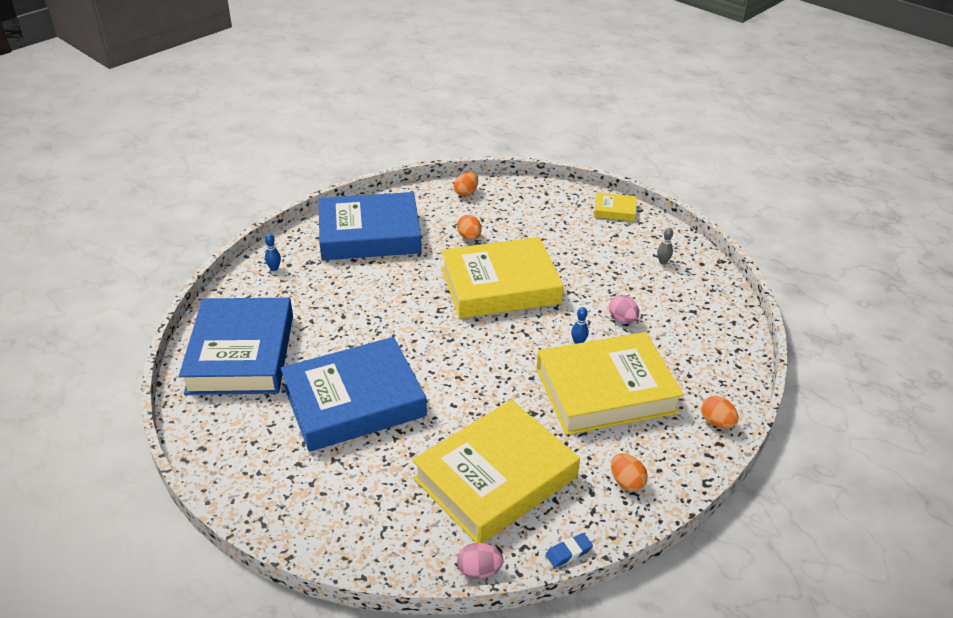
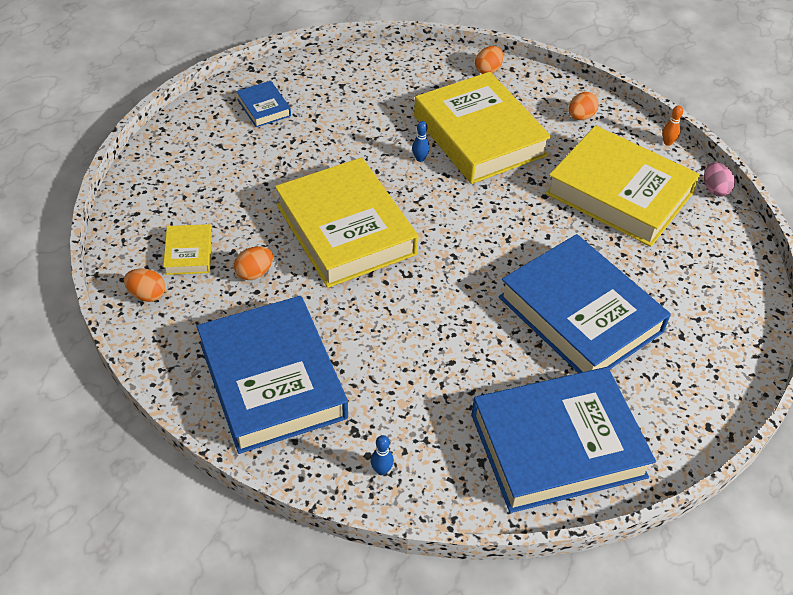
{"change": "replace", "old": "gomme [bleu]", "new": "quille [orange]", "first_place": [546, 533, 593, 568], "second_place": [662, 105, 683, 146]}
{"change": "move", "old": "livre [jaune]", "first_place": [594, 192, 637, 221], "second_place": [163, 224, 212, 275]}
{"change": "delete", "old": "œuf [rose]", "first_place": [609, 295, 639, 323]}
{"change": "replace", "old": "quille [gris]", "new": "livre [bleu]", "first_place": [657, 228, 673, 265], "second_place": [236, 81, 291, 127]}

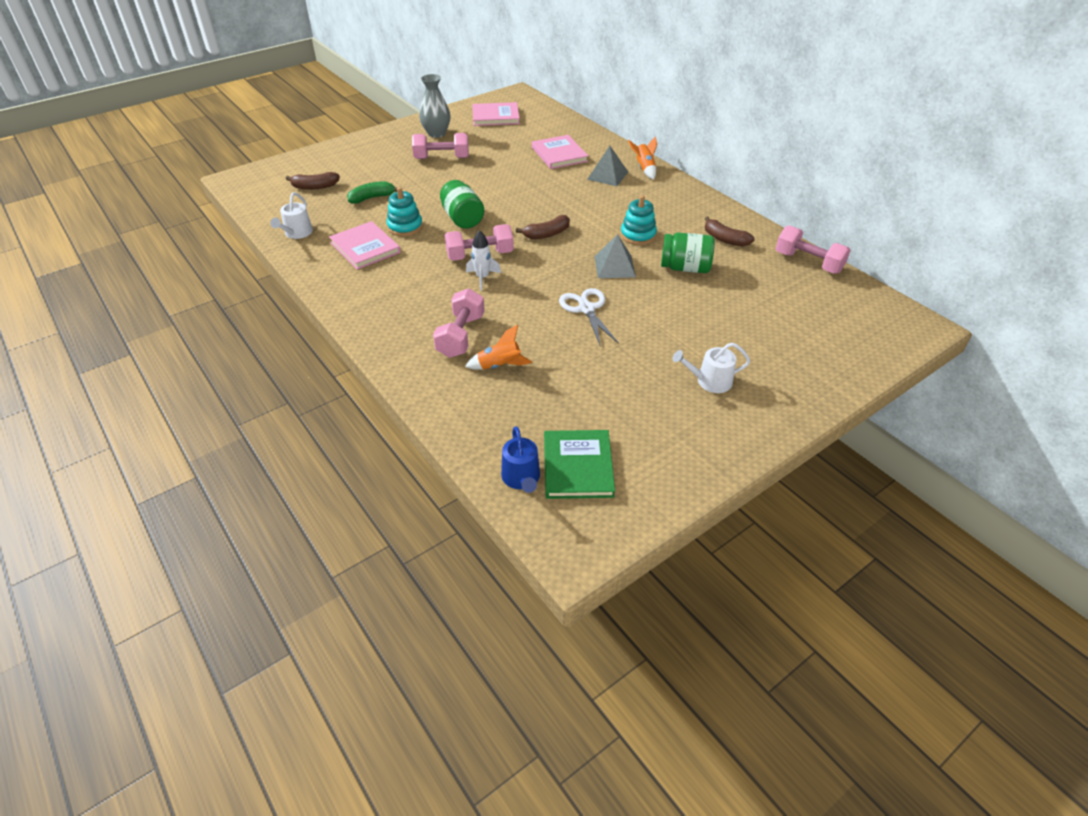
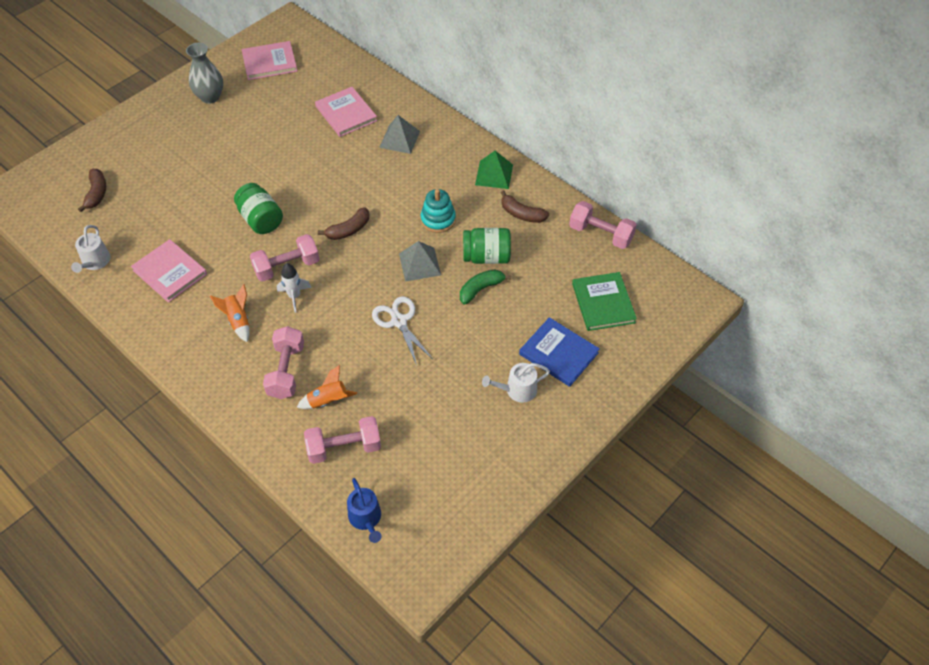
{"change": "rotate", "old": "banane [marron]", "first_place": [286, 172, 340, 190], "second_place": [78, 169, 106, 212], "degrees": -75}
{"change": "move", "old": "banane [vert]", "first_place": [347, 181, 397, 204], "second_place": [460, 269, 512, 304]}
{"change": "delete", "old": "jouet à empiler [turquoise]", "first_place": [386, 187, 423, 236]}
{"change": "move", "old": "haltère [rose]", "first_place": [412, 133, 469, 159], "second_place": [304, 416, 381, 464]}
{"change": "move", "old": "livre [vert]", "first_place": [544, 430, 615, 499], "second_place": [572, 272, 637, 331]}
{"change": "move", "old": "fusée [orange]", "first_place": [628, 136, 657, 180], "second_place": [210, 284, 249, 342]}
{"change": "insert", "new": "pyramide [vert]", "second_place": [475, 151, 513, 189]}
{"change": "insert", "new": "livre [bleu]", "second_place": [519, 317, 600, 387]}

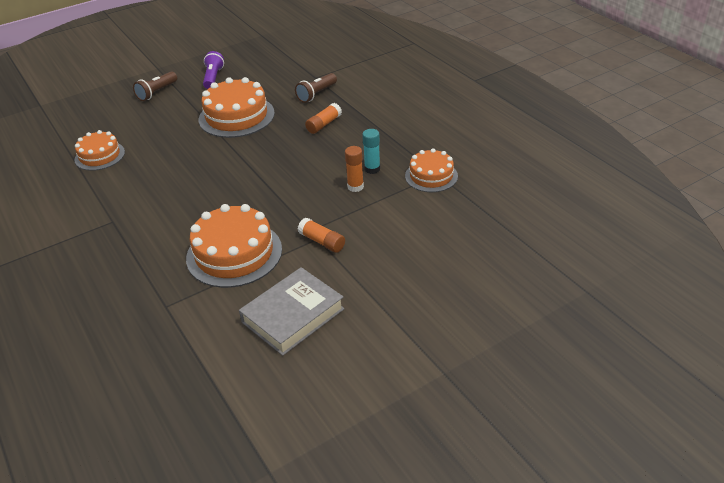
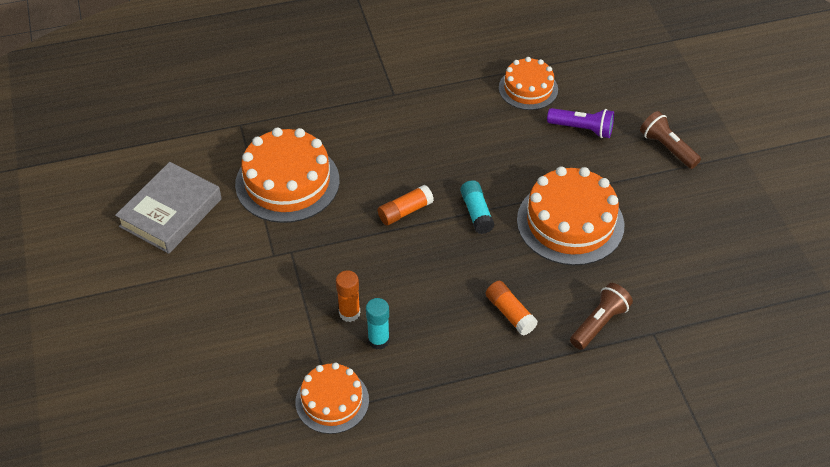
{"change": "move", "old": "lampe de poche [violet]", "first_place": [203, 51, 224, 89], "second_place": [547, 108, 614, 138]}
{"change": "rotate", "old": "livre [gris]", "first_place": [239, 267, 345, 356], "second_place": [115, 162, 222, 254], "degrees": 60}
{"change": "rotate", "old": "lampe de poche [marron]", "first_place": [295, 73, 337, 103], "second_place": [570, 283, 633, 350], "degrees": 75}
{"change": "move", "old": "bâton de colle [orange]", "first_place": [298, 218, 345, 253], "second_place": [378, 185, 434, 225]}
{"change": "insert", "new": "bâton de colle [turquoise]", "second_place": [460, 180, 495, 234]}

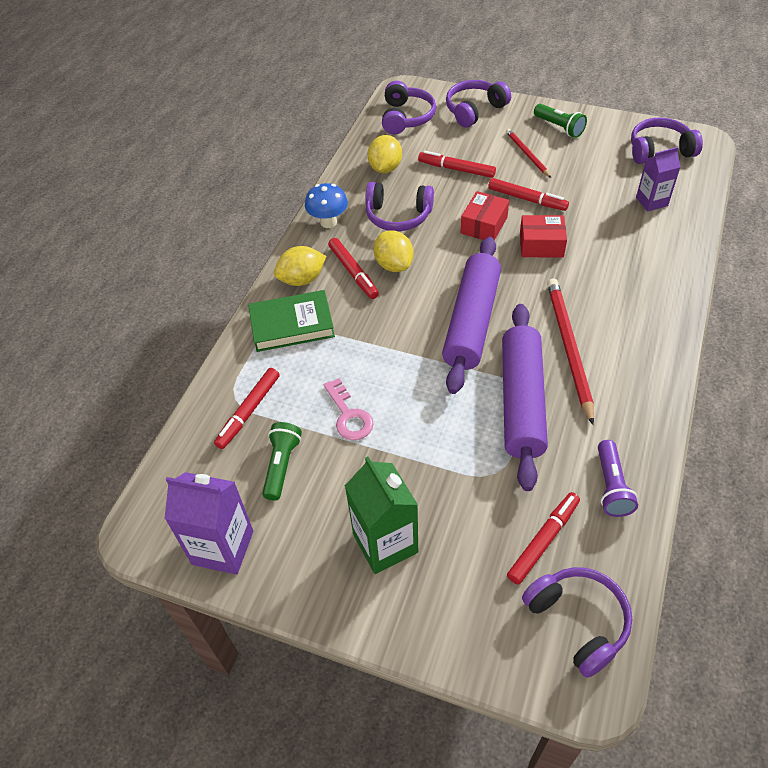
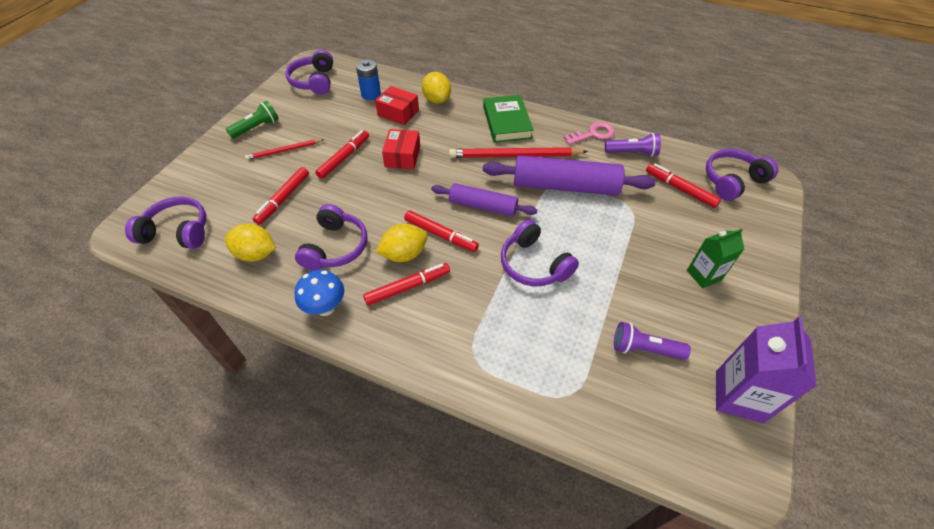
{"change": "move", "old": "feutre [rouge]", "first_place": [214, 368, 280, 449], "second_place": [404, 210, 479, 252]}
{"change": "move", "old": "livre [vert]", "first_place": [248, 290, 335, 352], "second_place": [483, 95, 534, 143]}
{"change": "recolor", "old": "lampe de poche [vert]", "new": "lampe de poche [violet]", "first_place": [262, 422, 302, 501], "second_place": [614, 322, 691, 360]}
{"change": "move", "old": "citron [jaune]", "first_place": [274, 246, 326, 286], "second_place": [422, 72, 451, 104]}
{"change": "move", "old": "clé [rose]", "first_place": [324, 378, 374, 440], "second_place": [563, 122, 615, 145]}
{"change": "resize", "old": "brique de lait [vert]", "first_place": [345, 457, 418, 574], "second_place": [687, 228, 744, 288], "factor": 0.65}
{"change": "resize", "old": "rouleau à pâtisserie [violet]", "first_place": [442, 237, 501, 394], "second_place": [431, 183, 537, 217], "factor": 0.63}
{"change": "move", "old": "casque audio [violet]", "first_place": [446, 80, 511, 128], "second_place": [501, 219, 579, 286]}
{"change": "move", "old": "boîte [rouge]", "first_place": [461, 191, 509, 241], "second_place": [375, 86, 419, 125]}
{"change": "replace", "old": "brique de lait [violet]", "new": "pile [bleu]", "first_place": [636, 147, 681, 212], "second_place": [356, 59, 381, 100]}

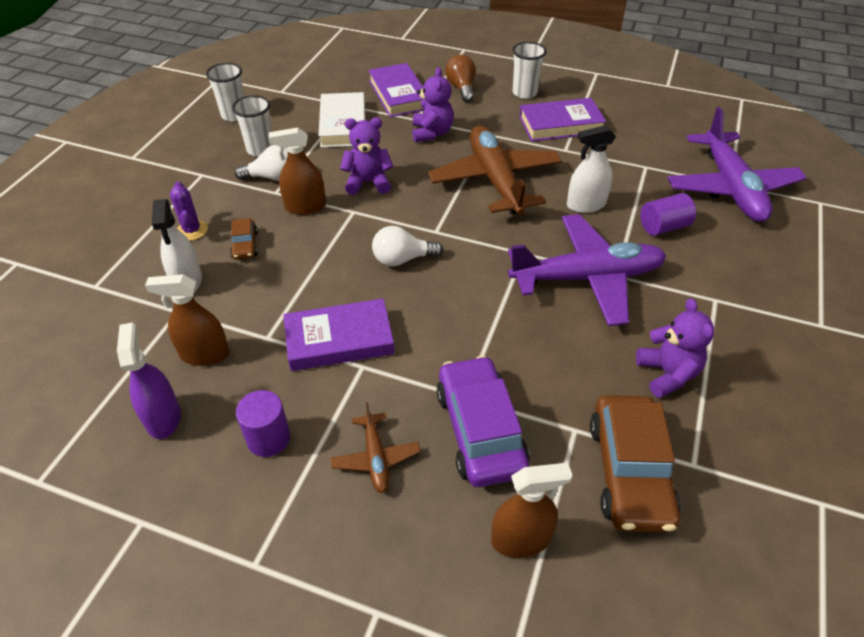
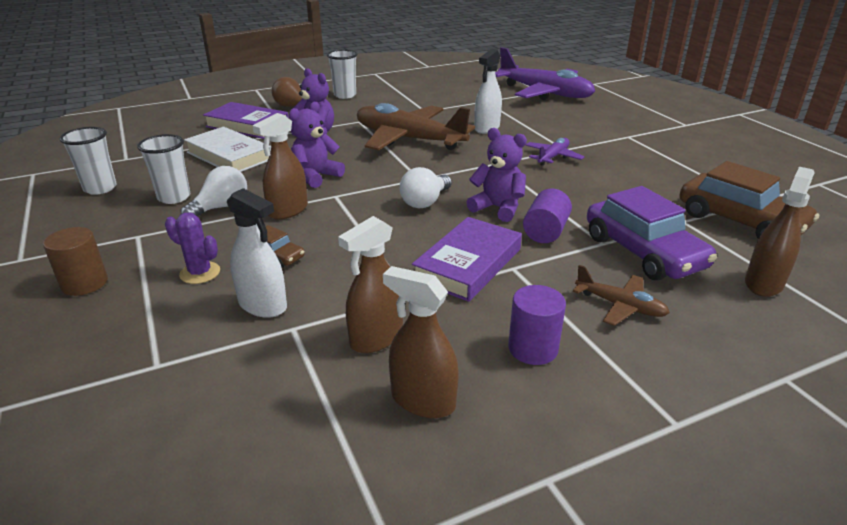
{"change": "recolor", "old": "vaporisateur [violet]", "new": "vaporisateur [marron]", "first_place": [117, 322, 181, 439], "second_place": [383, 266, 459, 418]}
{"change": "rotate", "old": "voiture [violet]", "first_place": [436, 355, 530, 487], "second_place": [587, 186, 717, 281], "degrees": -150}
{"change": "resize", "old": "avion [violet]", "first_place": [508, 214, 666, 326], "second_place": [525, 138, 585, 166], "factor": 0.46}
{"change": "delete", "old": "livre [violet]", "first_place": [519, 98, 606, 141]}
{"change": "move", "old": "ours en peluche [violet]", "first_place": [636, 298, 714, 398], "second_place": [466, 128, 527, 222]}
{"change": "move", "old": "cylindre [violet]", "first_place": [640, 193, 696, 236], "second_place": [523, 189, 572, 243]}
{"change": "insert", "new": "cylindre [marron]", "second_place": [43, 227, 108, 296]}

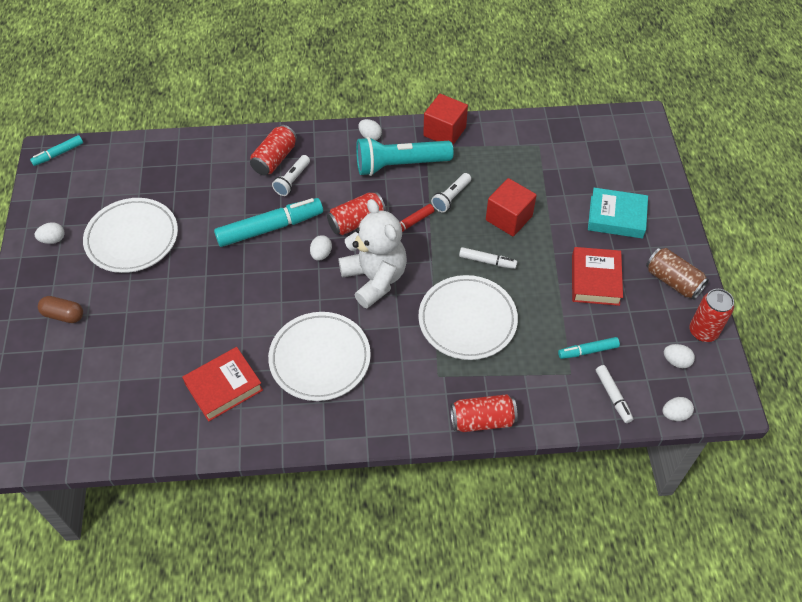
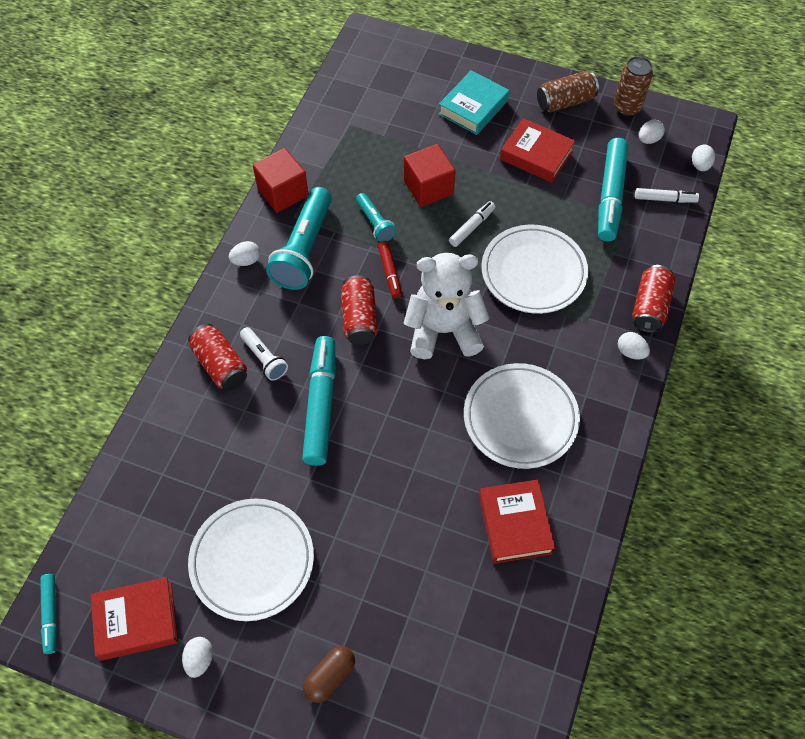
{"change": "move", "old": "œuf [blanc]", "first_place": [310, 235, 332, 261], "second_place": [618, 332, 650, 359]}
{"change": "recolor", "old": "lampe de poche [blanc]", "new": "lampe de poche [turquoise]", "first_place": [431, 173, 471, 212], "second_place": [356, 193, 396, 242]}
{"change": "resize", "old": "feutre [turquoise]", "first_place": [558, 337, 620, 359], "second_place": [598, 138, 629, 241], "factor": 1.93}
{"change": "recolor", "old": "canette [rouge]", "new": "canette [marron]", "first_place": [689, 289, 734, 342], "second_place": [614, 56, 653, 116]}
{"change": "insert", "new": "livre [rouge]", "second_place": [91, 577, 178, 661]}

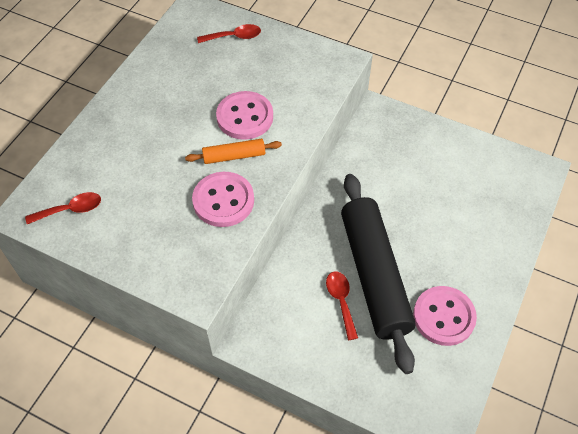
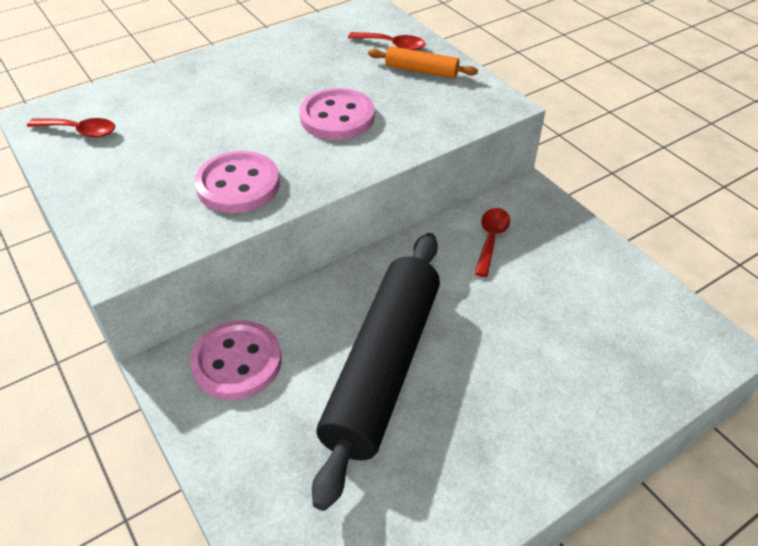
{"change": "move", "old": "rouleau à pâtisserie [orange]", "first_place": [185, 139, 282, 164], "second_place": [368, 46, 478, 78]}
{"change": "move", "old": "cuillère [rouge]", "first_place": [326, 271, 358, 340], "second_place": [474, 208, 510, 277]}
{"change": "move", "old": "bouton [rose]", "first_place": [413, 286, 477, 346], "second_place": [190, 320, 282, 400]}

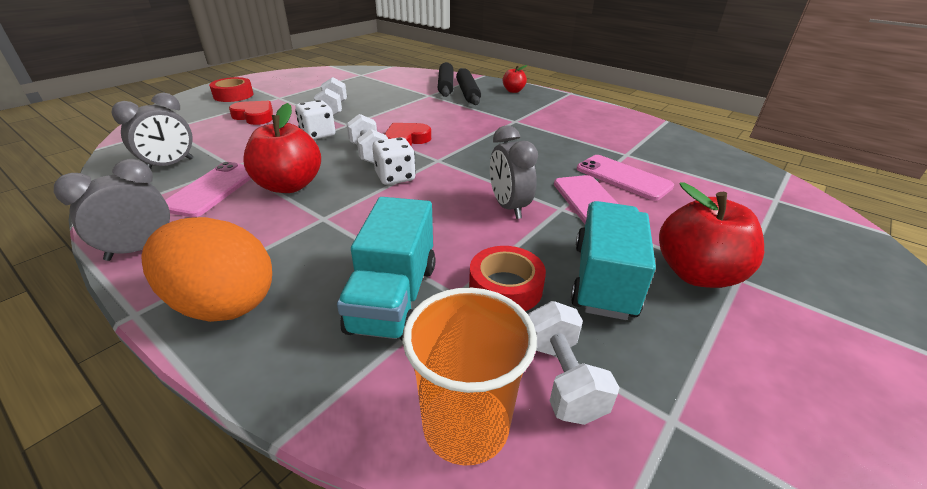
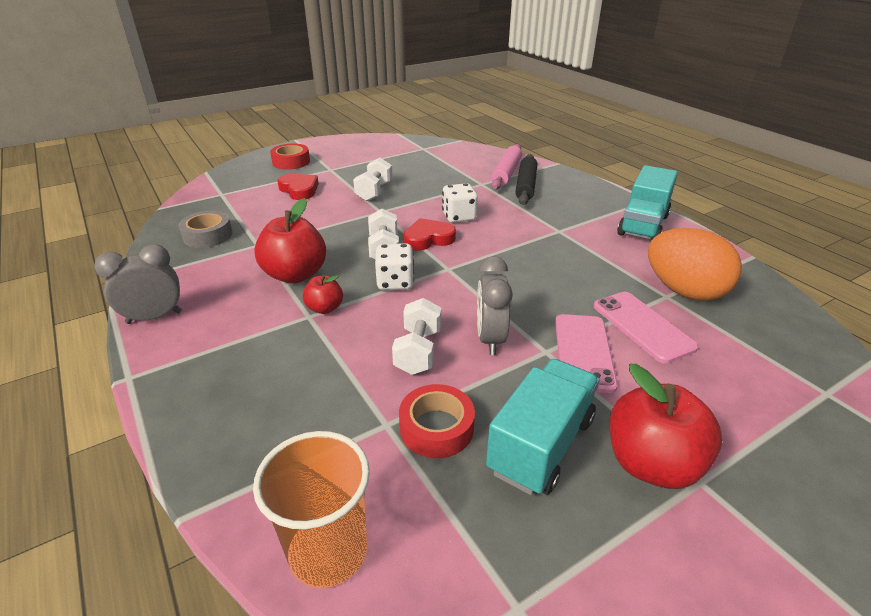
{"change": "replace", "old": "réveil [gris]", "new": "ruban adhésif [gris]", "first_place": [112, 93, 193, 169], "second_place": [179, 211, 233, 248]}
{"change": "move", "old": "œuf [orange]", "first_place": [141, 217, 272, 322], "second_place": [648, 228, 742, 301]}
{"change": "delete", "old": "téléphone [rose]", "first_place": [165, 162, 251, 217]}
{"change": "move", "old": "dé [blanc]", "first_place": [295, 100, 336, 140], "second_place": [442, 183, 478, 223]}
{"change": "move", "old": "camion [turquoise]", "first_place": [337, 197, 436, 340], "second_place": [617, 165, 678, 240]}
{"change": "recolor", "old": "rouleau à pâtisserie [noir]", "new": "rouleau à pâtisserie [rose]", "first_place": [438, 62, 454, 97], "second_place": [491, 144, 522, 190]}
{"change": "move", "old": "pomme [rouge]", "first_place": [503, 65, 527, 93], "second_place": [303, 275, 343, 314]}
{"change": "move", "old": "haltère [blanc]", "first_place": [528, 301, 620, 425], "second_place": [392, 298, 442, 375]}

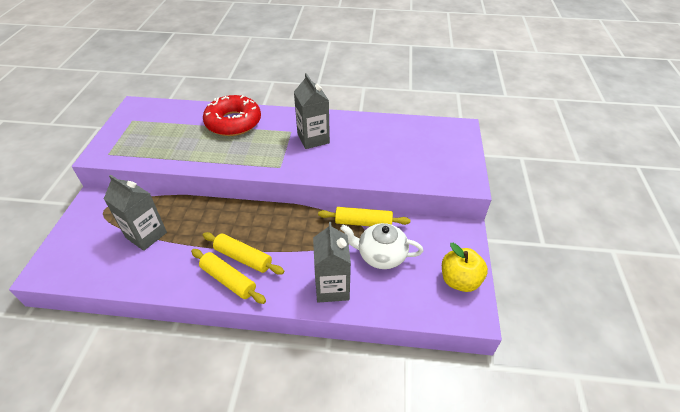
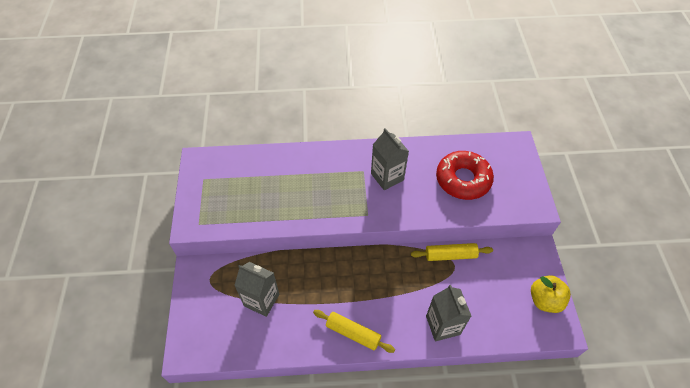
{"change": "move", "old": "beignet [rouge]", "first_place": [203, 95, 261, 136], "second_place": [436, 151, 494, 200]}
{"change": "delete", "old": "rouleau à pâtisserie [jaune]", "first_place": [203, 232, 284, 275]}
{"change": "delete", "old": "théière [blanc]", "first_place": [340, 223, 423, 269]}

